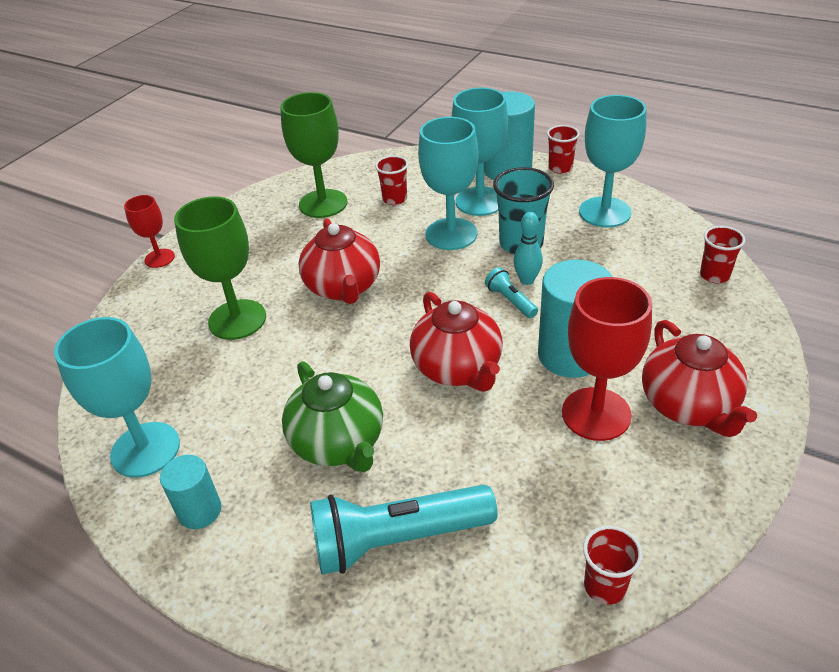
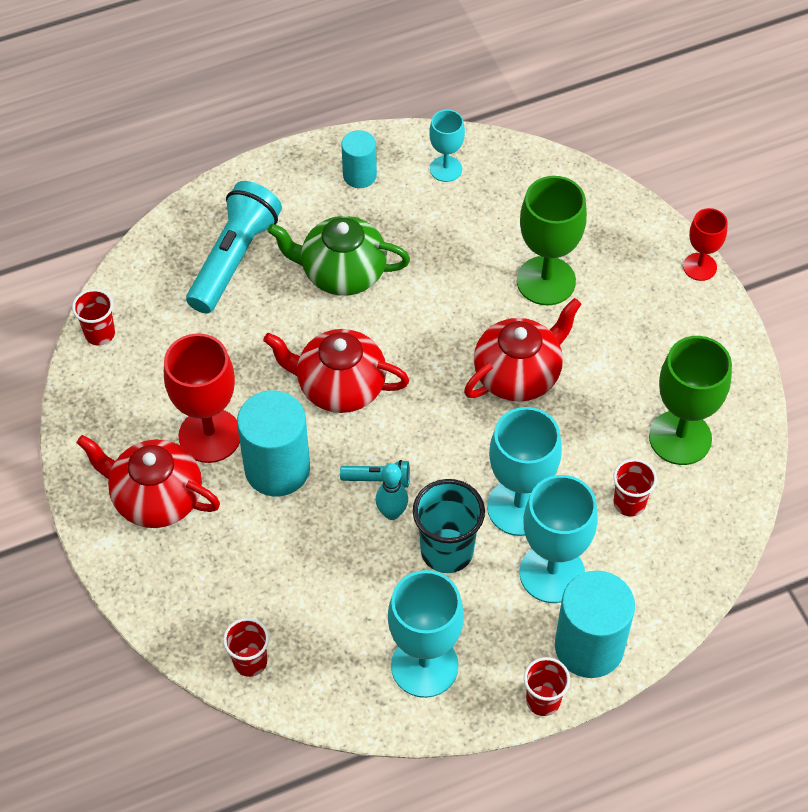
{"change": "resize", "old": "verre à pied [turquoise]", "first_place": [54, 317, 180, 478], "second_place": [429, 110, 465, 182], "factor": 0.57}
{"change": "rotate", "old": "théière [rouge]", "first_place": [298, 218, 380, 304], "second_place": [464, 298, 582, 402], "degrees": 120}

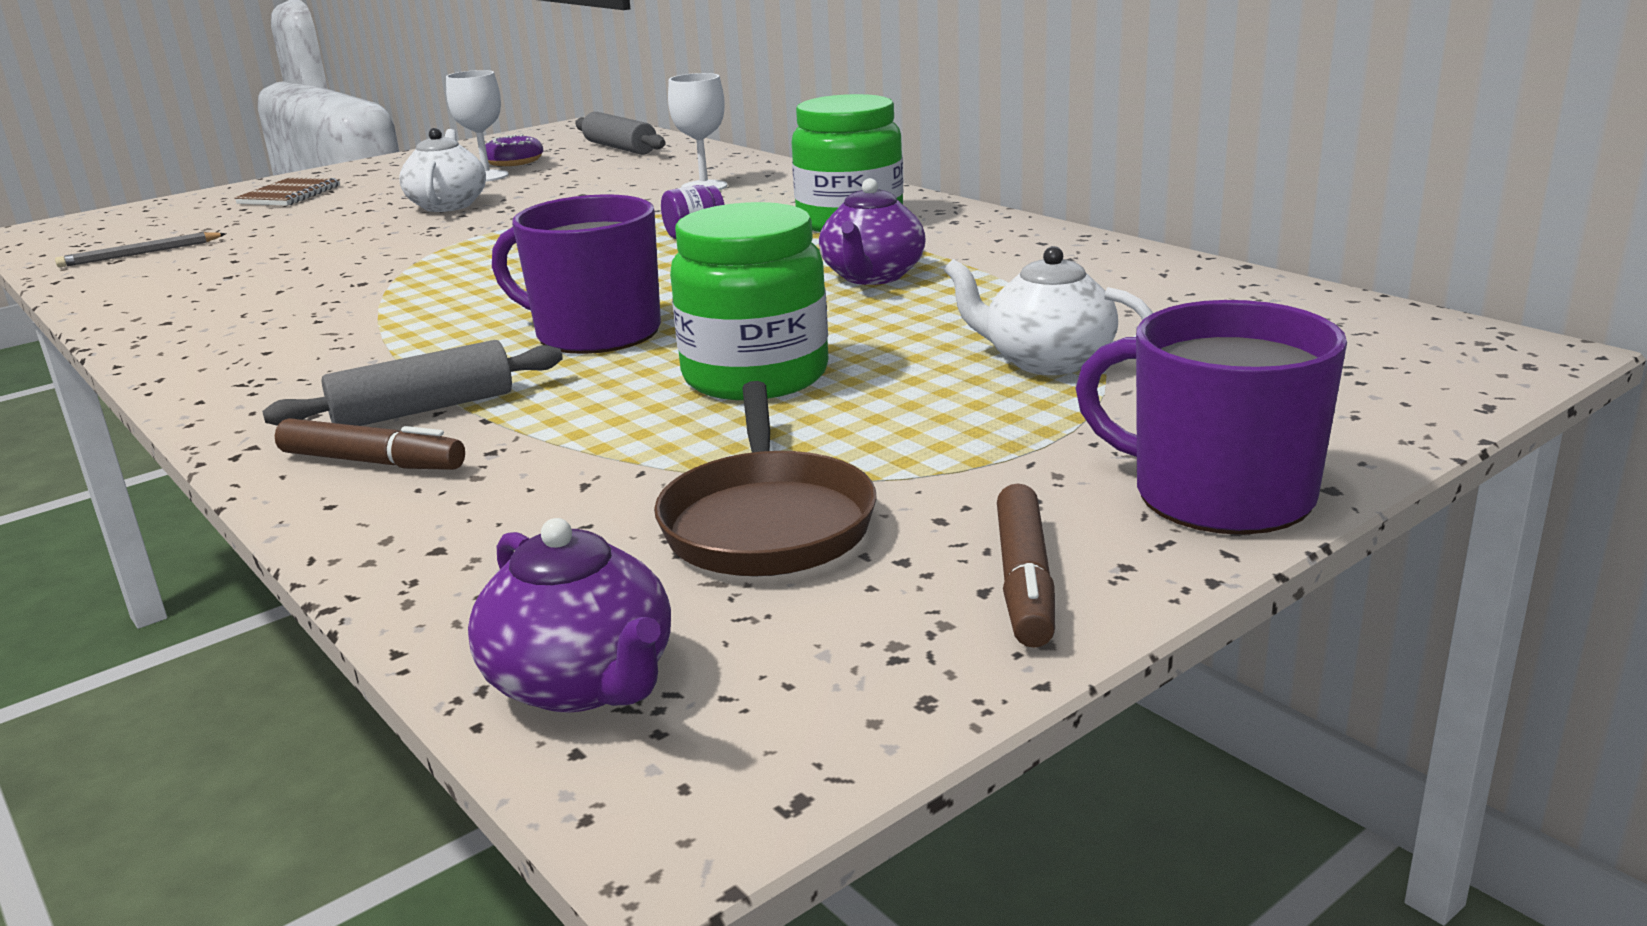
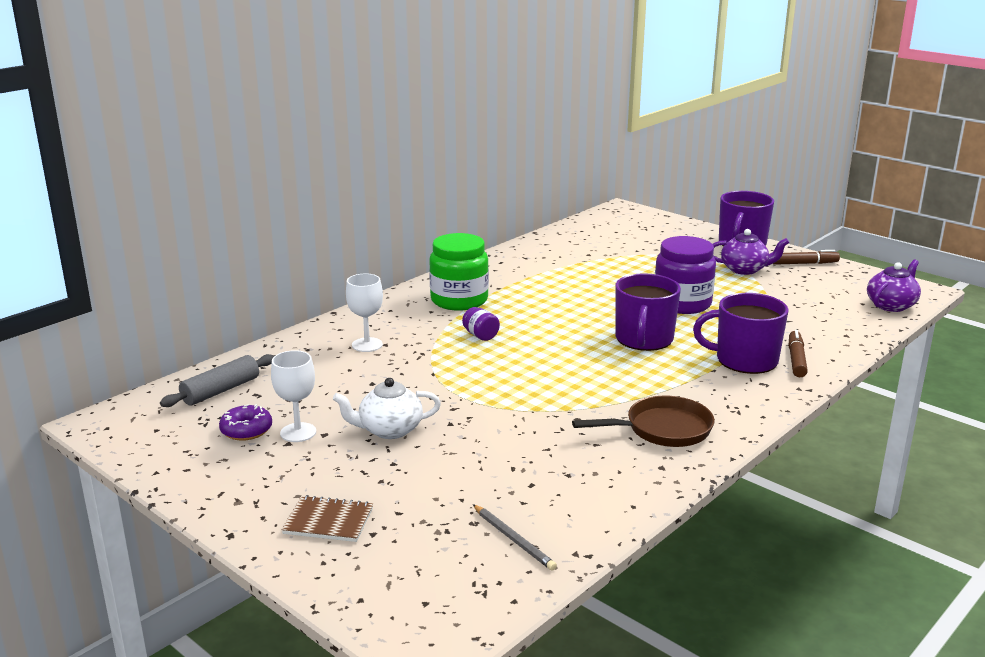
{"change": "replace", "old": "rouleau à pâtisserie [gris]", "new": "tasse [violet]", "first_place": [262, 340, 563, 426], "second_place": [693, 293, 789, 374]}
{"change": "move", "old": "poêle [marron]", "first_place": [654, 381, 877, 577], "second_place": [572, 396, 714, 447]}
{"change": "recolor", "old": "bocal [vert]", "new": "bocal [violet]", "first_place": [670, 202, 829, 400], "second_place": [655, 236, 716, 314]}
{"change": "move", "old": "théière [violet]", "first_place": [819, 178, 926, 285], "second_place": [713, 229, 789, 275]}
{"change": "delete", "old": "théière [blanc]", "first_place": [944, 246, 1153, 375]}

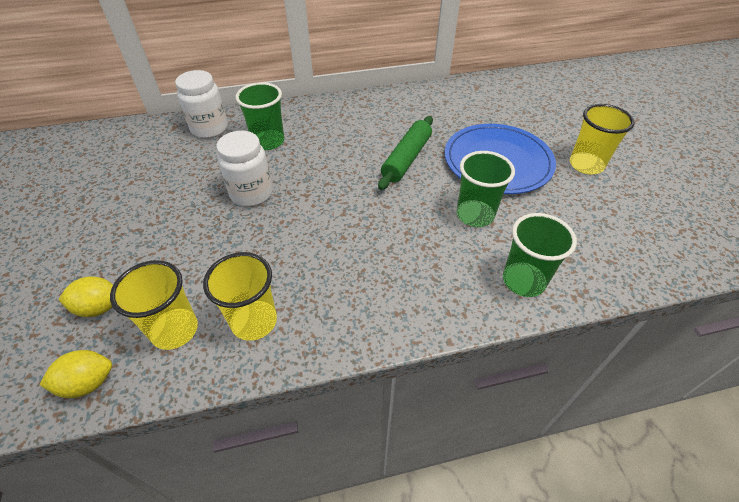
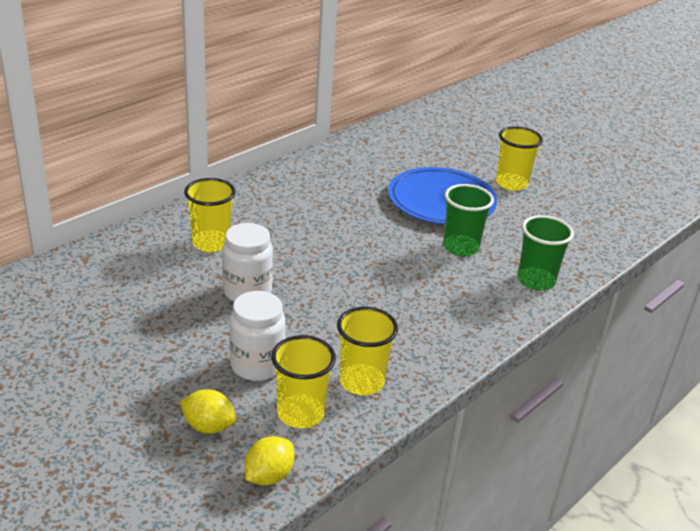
{"change": "rotate", "old": "citron [jaune]", "first_place": [58, 276, 113, 317], "second_place": [180, 389, 236, 434], "degrees": 60}
{"change": "move", "old": "bocal [blanc]", "first_place": [175, 70, 228, 139], "second_place": [230, 291, 286, 381]}
{"change": "recolor", "old": "gobelet [vert]", "new": "gobelet [jaune]", "first_place": [236, 82, 284, 150], "second_place": [184, 178, 236, 252]}
{"change": "delete", "old": "rouleau à pâtisserie [vert]", "first_place": [378, 116, 433, 190]}

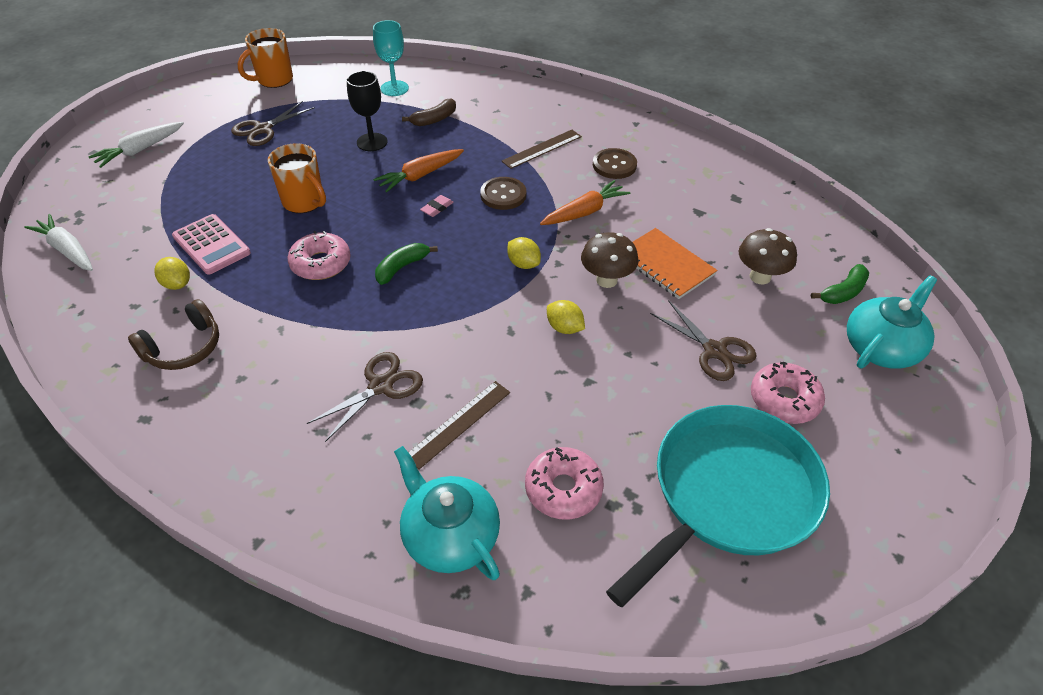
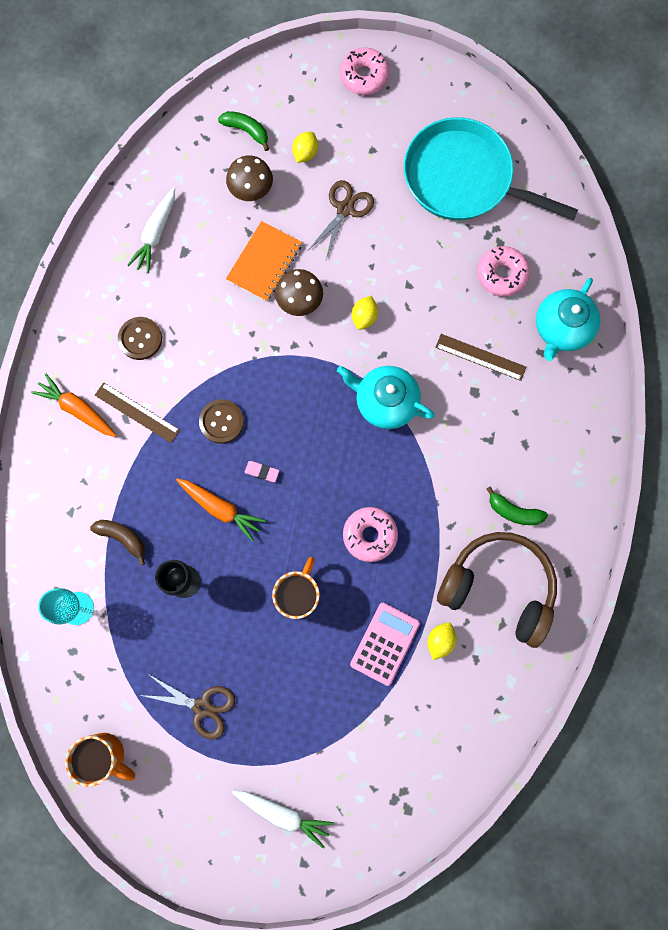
{"change": "move", "old": "carotte [blanc]", "first_place": [24, 214, 93, 271], "second_place": [127, 187, 175, 273]}
{"change": "resize", "old": "casque audio [marron]", "first_place": [128, 299, 219, 370], "second_place": [437, 532, 557, 648], "factor": 1.72}
{"change": "delete", "old": "ciseaux [marron]", "first_place": [307, 352, 423, 442]}
{"change": "move", "old": "banane [vert]", "first_place": [375, 243, 438, 285], "second_place": [487, 486, 548, 525]}
{"change": "move", "old": "citron [jaune]", "first_place": [507, 237, 541, 269], "second_place": [292, 132, 318, 163]}
{"change": "move", "old": "carotte [orange]", "first_place": [540, 180, 630, 225], "second_place": [31, 373, 117, 437]}
{"change": "move", "old": "beignet [rose]", "first_place": [751, 362, 825, 424], "second_place": [340, 47, 389, 95]}
{"change": "move", "old": "théière [turquoise]", "first_place": [847, 275, 937, 369], "second_place": [337, 366, 435, 429]}

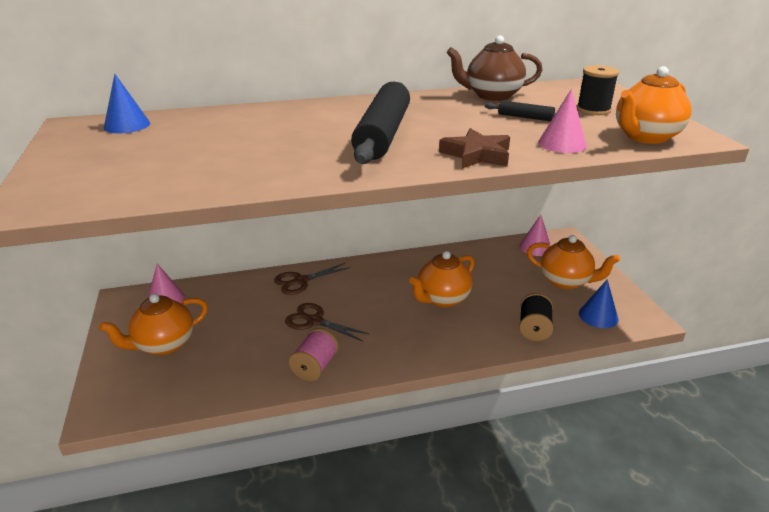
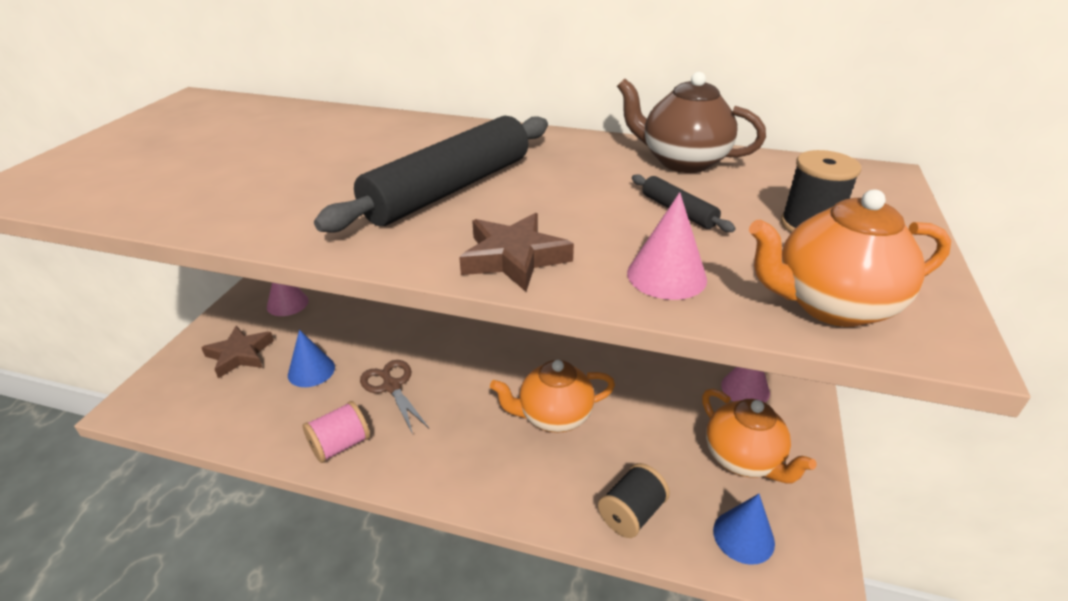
{"change": "replace", "old": "théière [orange]", "new": "étoile [marron]", "first_place": [99, 294, 208, 355], "second_place": [201, 326, 274, 378]}
{"change": "move", "old": "cône [bleu]", "first_place": [104, 74, 150, 133], "second_place": [288, 330, 335, 387]}
{"change": "delete", "old": "ciseaux [marron]", "first_place": [274, 263, 351, 295]}

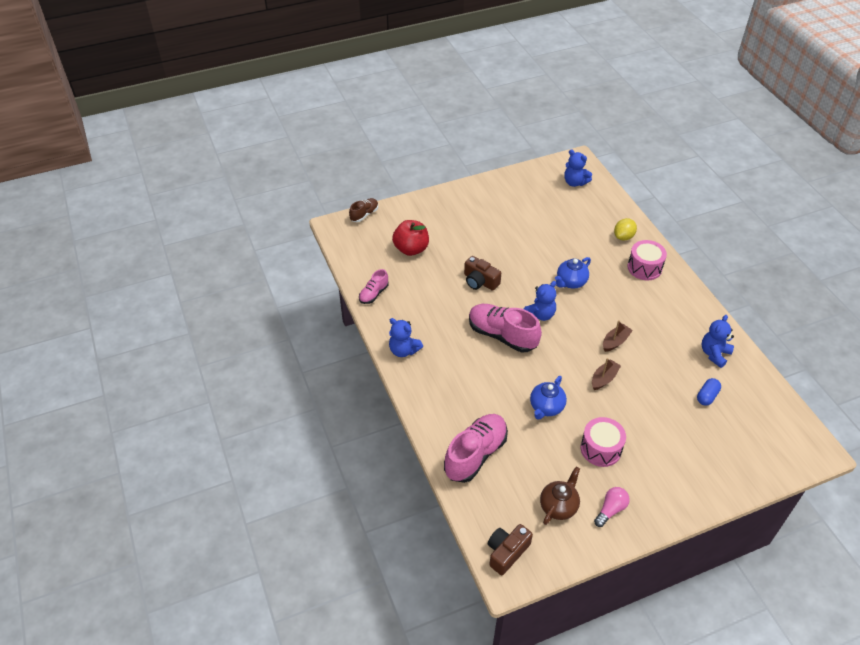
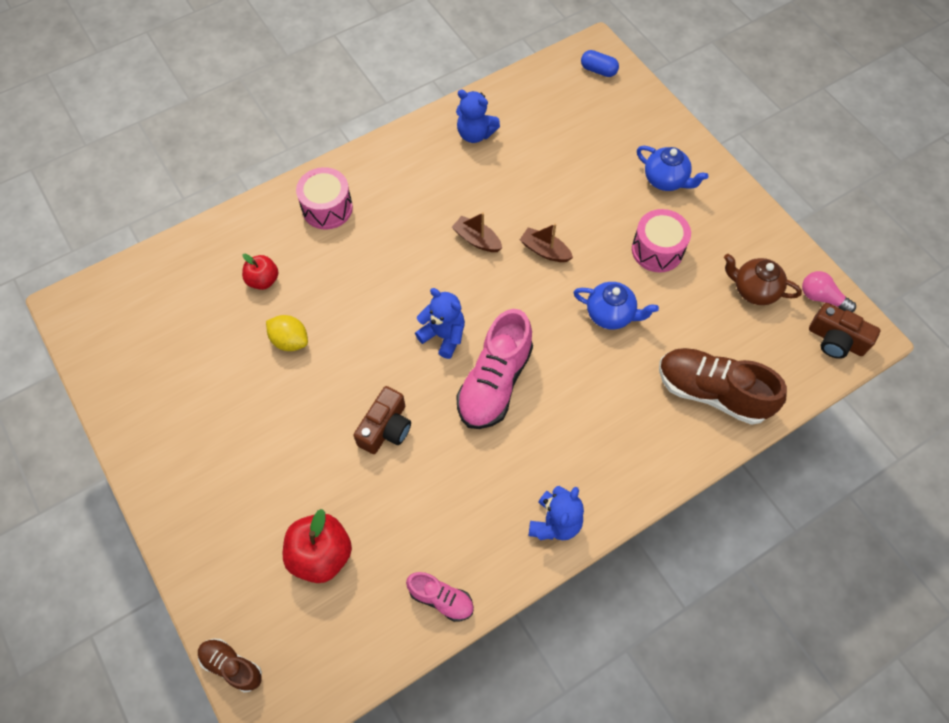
{"change": "recolor", "old": "chaussure [rose]", "new": "chaussure [marron]", "first_place": [444, 414, 508, 483], "second_place": [659, 348, 787, 425]}
{"change": "move", "old": "théière [bleu]", "first_place": [555, 257, 591, 289], "second_place": [637, 146, 708, 191]}
{"change": "delete", "old": "ours en peluche [bleu]", "first_place": [564, 149, 592, 187]}
{"change": "move", "old": "ampoule [rose]", "first_place": [594, 487, 630, 527], "second_place": [802, 271, 856, 312]}
{"change": "move", "old": "citron [jaune]", "first_place": [614, 218, 637, 241], "second_place": [266, 315, 308, 351]}
{"change": "move", "old": "gélule [bleu]", "first_place": [697, 378, 721, 406], "second_place": [581, 50, 619, 77]}
{"change": "insert", "new": "pomme [rouge]", "second_place": [242, 254, 278, 290]}

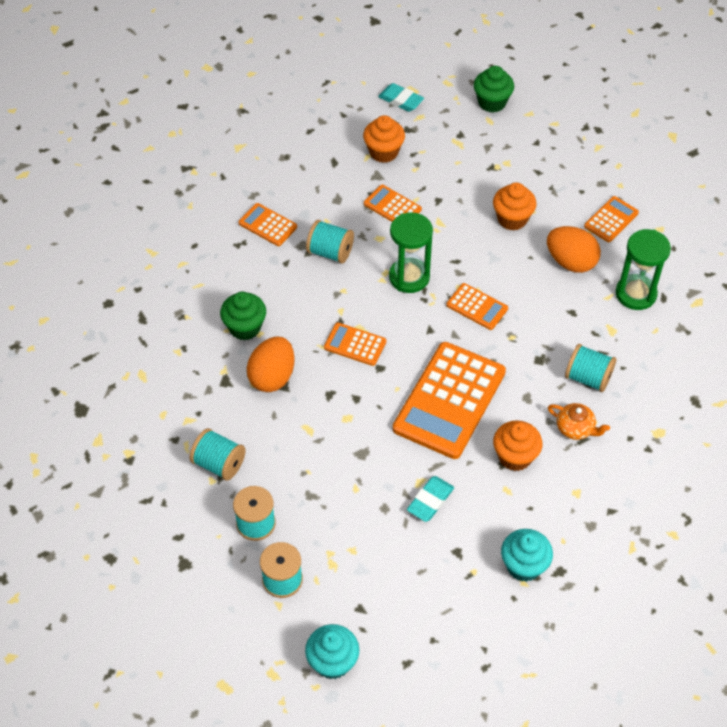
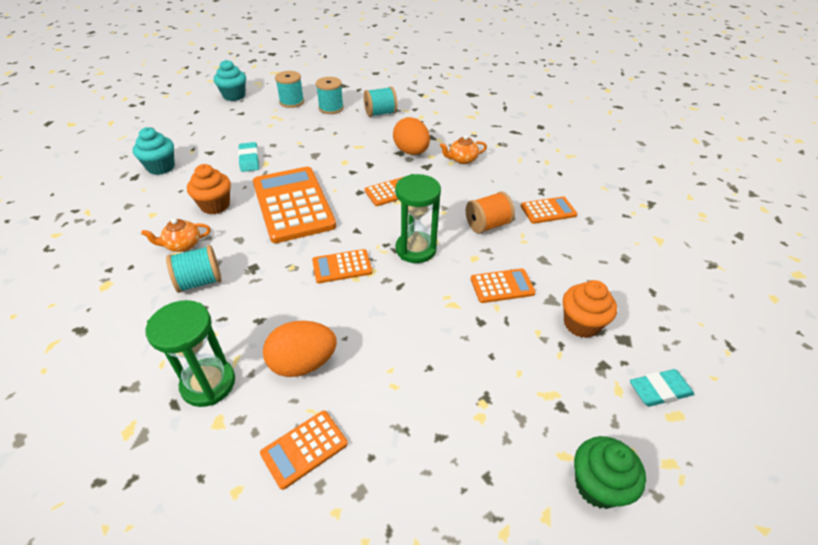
{"change": "replace", "old": "muffin [vert]", "new": "théière [orange]", "first_place": [220, 292, 266, 340], "second_place": [440, 135, 487, 164]}
{"change": "recolor", "old": "bobine [turquoise]", "new": "bobine [orange]", "first_place": [306, 220, 354, 264], "second_place": [466, 191, 515, 234]}
{"change": "delete", "old": "muffin [orange]", "first_place": [493, 183, 537, 230]}
{"change": "rotate", "old": "calculatrice [orange]", "first_place": [584, 196, 639, 242], "second_place": [260, 411, 348, 490], "degrees": 60}

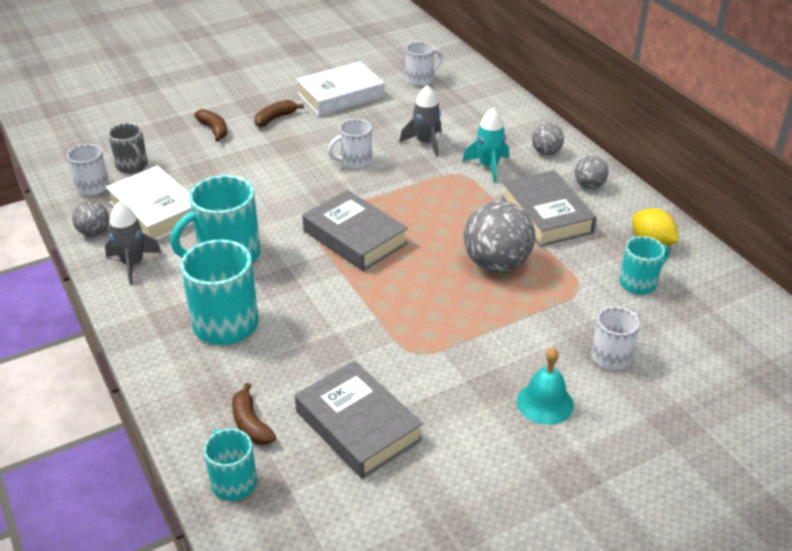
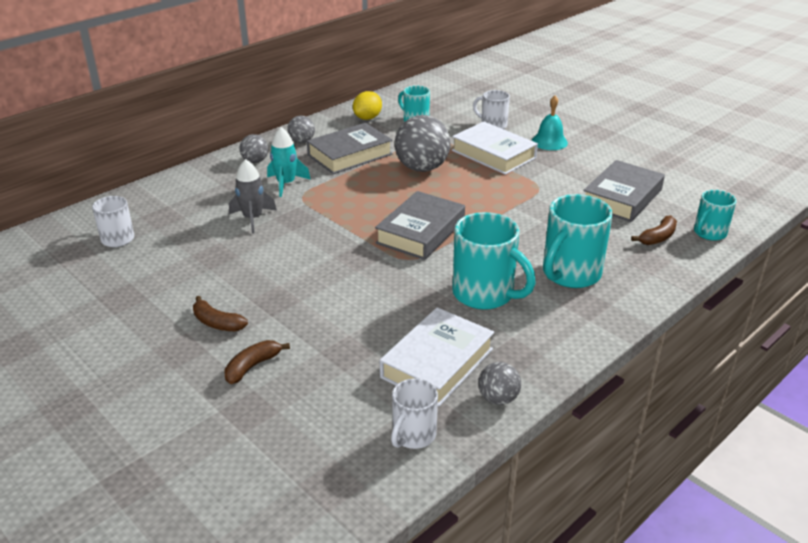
{"change": "delete", "old": "fusée [gris]", "first_place": [105, 202, 162, 284]}
{"change": "delete", "old": "tasse [gris]", "first_place": [108, 123, 148, 173]}
{"change": "move", "old": "livre [blanc]", "first_place": [296, 61, 384, 116], "second_place": [452, 121, 538, 175]}
{"change": "delete", "old": "tasse [blanc]", "first_place": [328, 119, 372, 169]}

